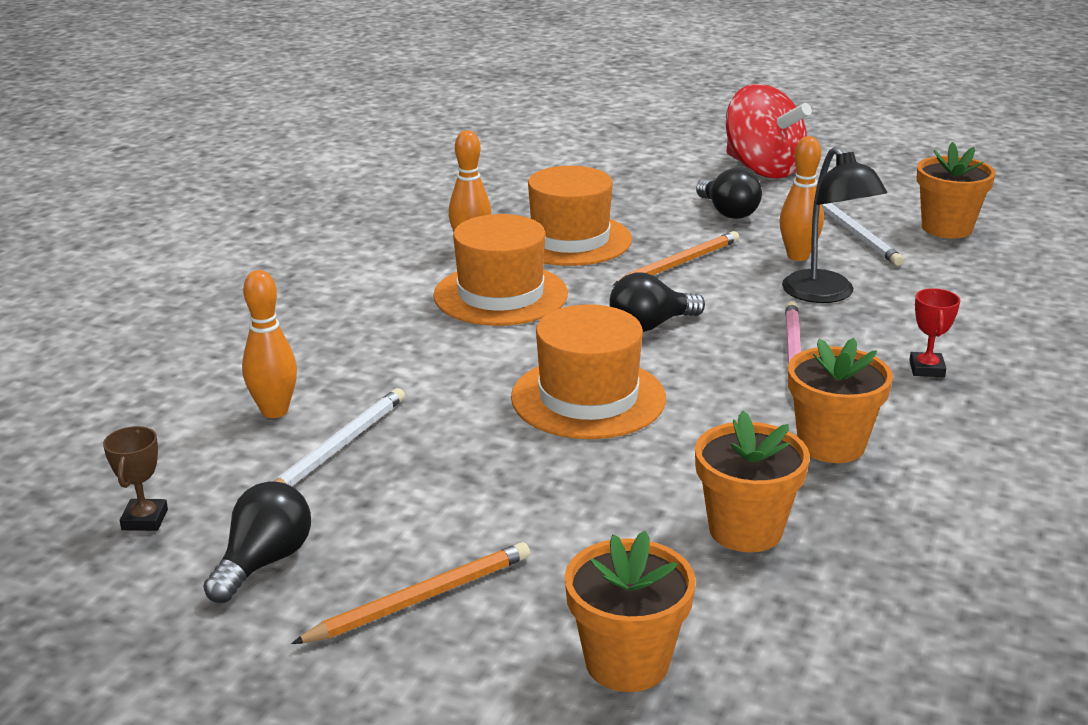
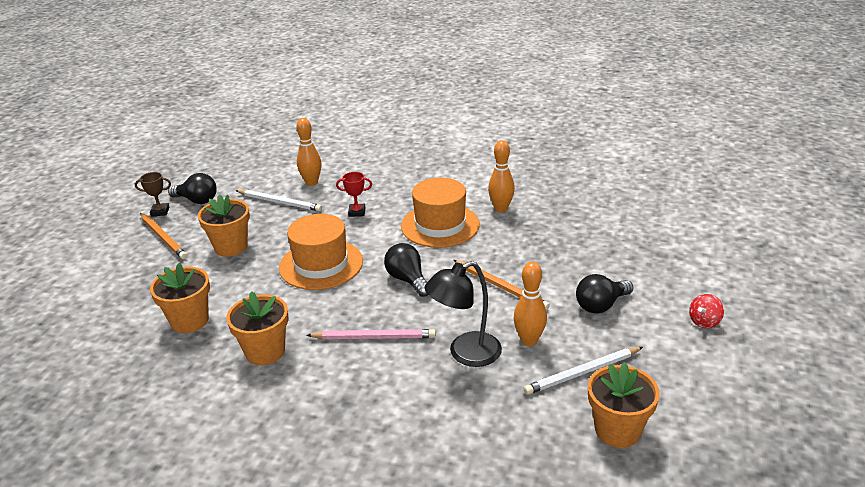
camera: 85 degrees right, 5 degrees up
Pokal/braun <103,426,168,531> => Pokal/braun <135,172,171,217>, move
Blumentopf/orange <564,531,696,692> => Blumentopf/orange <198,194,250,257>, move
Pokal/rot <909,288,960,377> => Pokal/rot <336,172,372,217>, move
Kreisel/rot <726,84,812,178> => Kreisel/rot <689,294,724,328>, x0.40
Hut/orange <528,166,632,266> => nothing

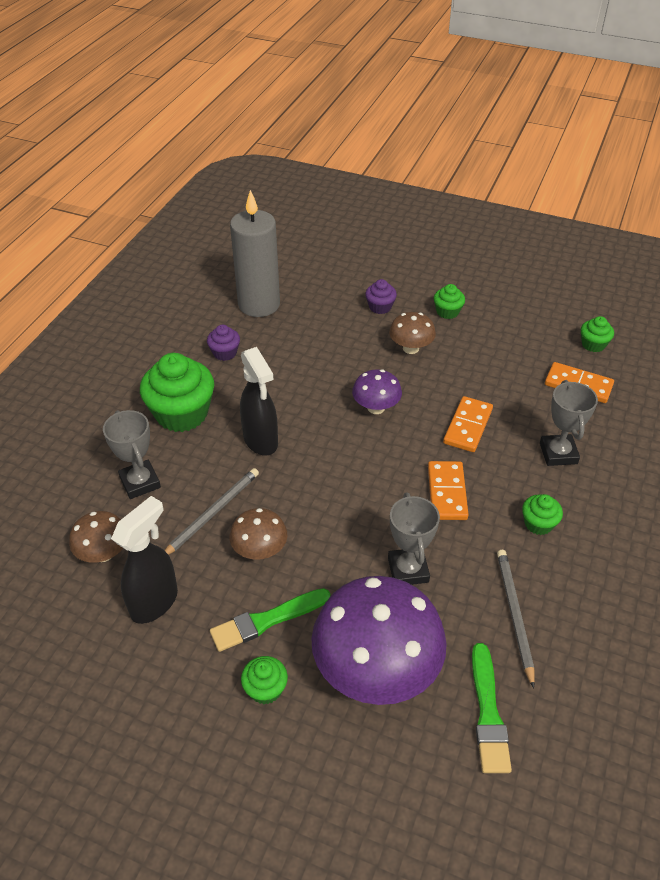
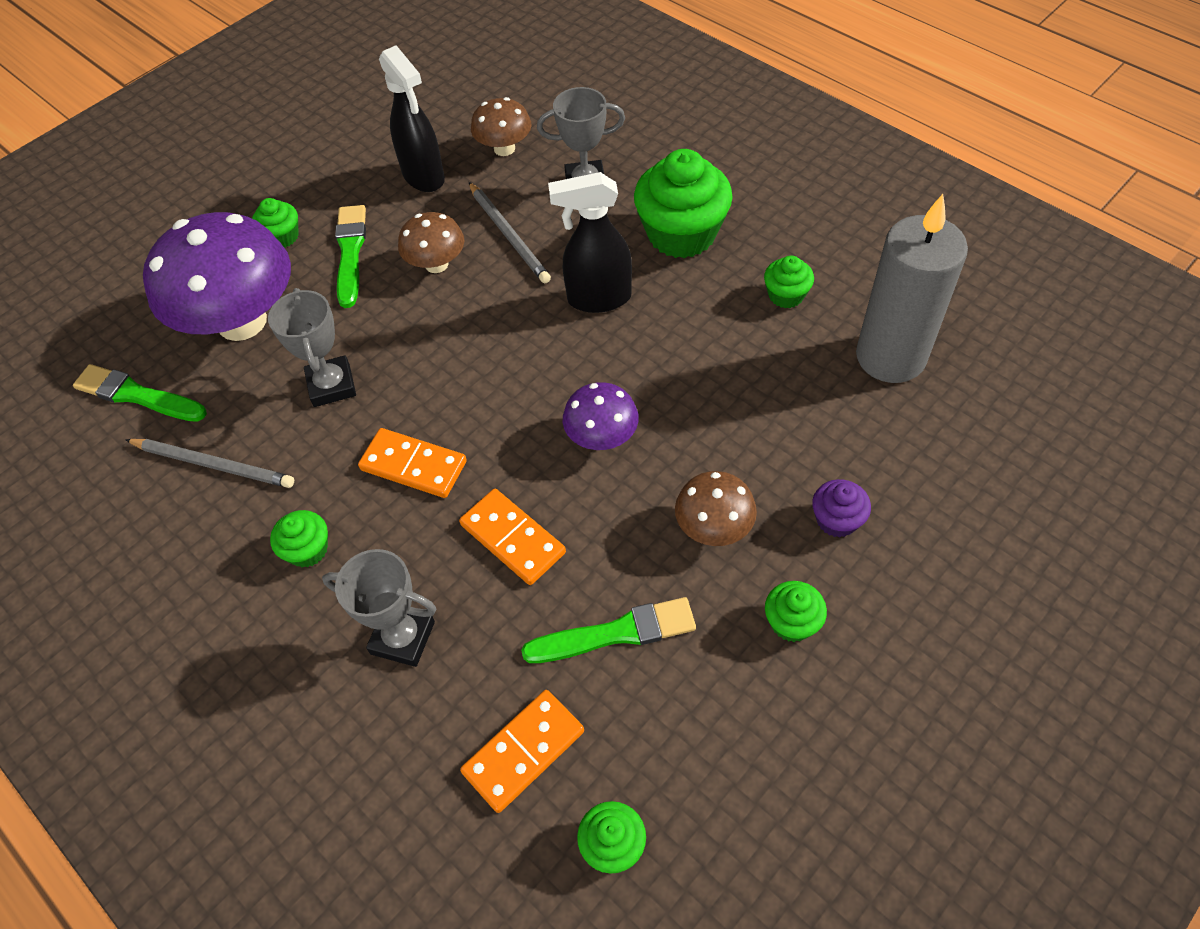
camera: 115 degrees right, 10 degrees up
Pokal/grau <388,493,440,585> => Pokal/grau <268,288,356,407>, 60 degrees clockwise
nothing => Pinsel/grün <521,597,696,663>
Muffin/lila <207,325,240,361> => Muffin/grün <764,256,814,308>

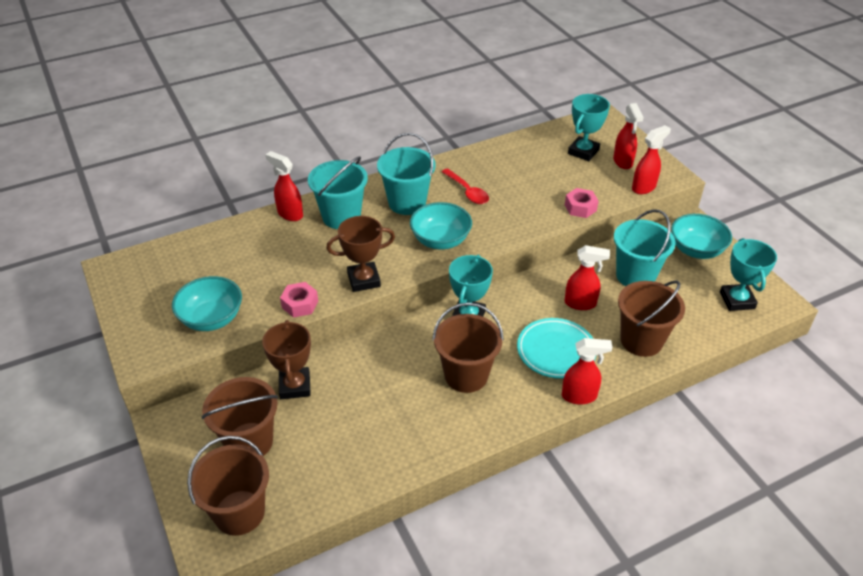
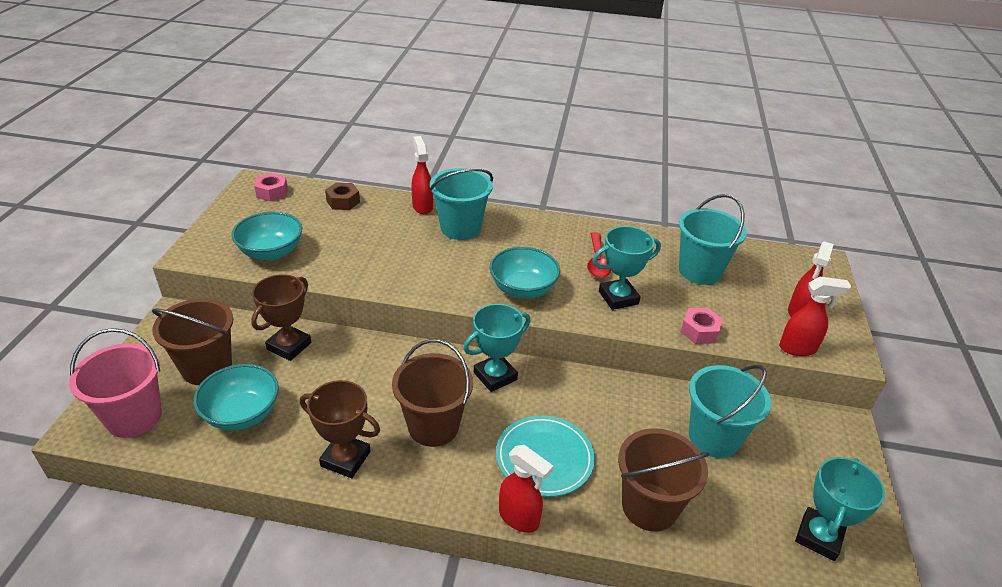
camera: 35 degrees right, 5 degrees down
Eimer/braun <187,436,269,536> => Eimer/rosa <69,328,162,438>
Schüssel/türkis <671,214,732,259> => Schüssel/türkis <194,364,279,431>, move
Sechskantmutter/rosa <280,282,318,318> => Sechskantmutter/rosa <254,173,288,202>, move
Pokal/braun <326,216,395,292> => Pokal/braun <300,380,380,478>, move
nothing => Sechskantmutter/braun <325,183,360,210>
Pokal/türkis <568,94,610,161> => Pokal/türkis <592,226,661,310>, move
Eimer/türkis <377,133,436,215> => Eimer/türkis <679,194,747,285>, move
Sprühflasche/rot <565,245,610,310> => nothing

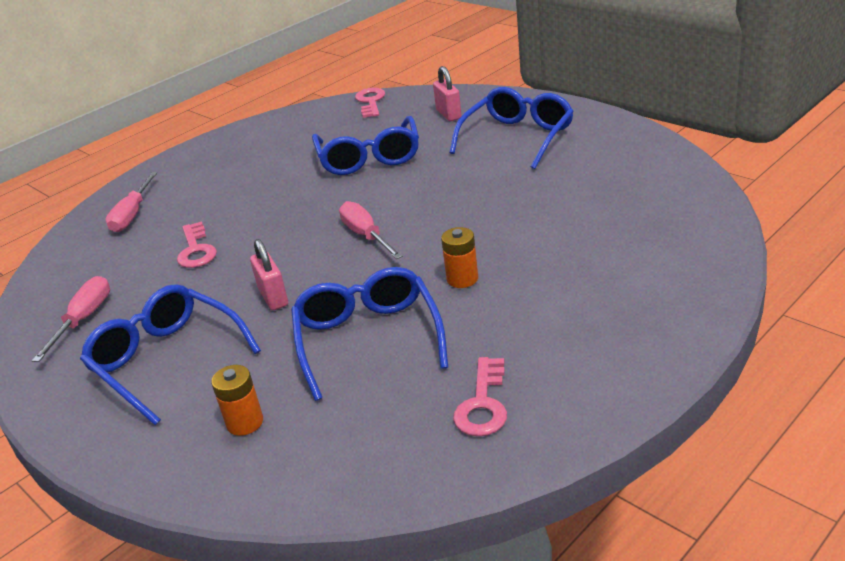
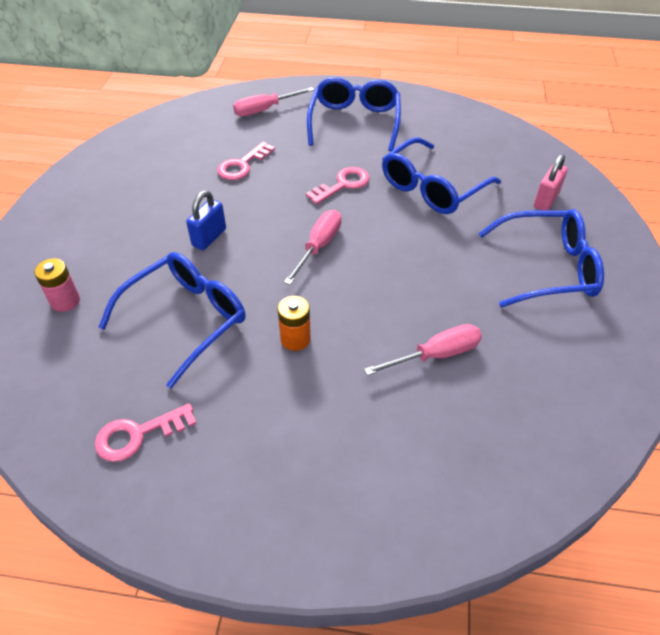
camera: 50 degrees right, 15 degrees up
Batterie/orange <211,365,263,436> => Batterie/rosa <34,258,80,312>
Vorhängeschloss/rosa <250,239,288,310> => Vorhängeschloss/blau <186,190,226,250>
Schlüssel/rosa <355,88,385,118> => Schlüssel/rosa <306,167,370,204>, move
Brille/blau <80,284,261,425> => Brille/blau <307,77,401,151>, move
Schraubenzieher/rosa <32,276,110,362> => Schraubenzieher/rosa <364,324,482,376>, move

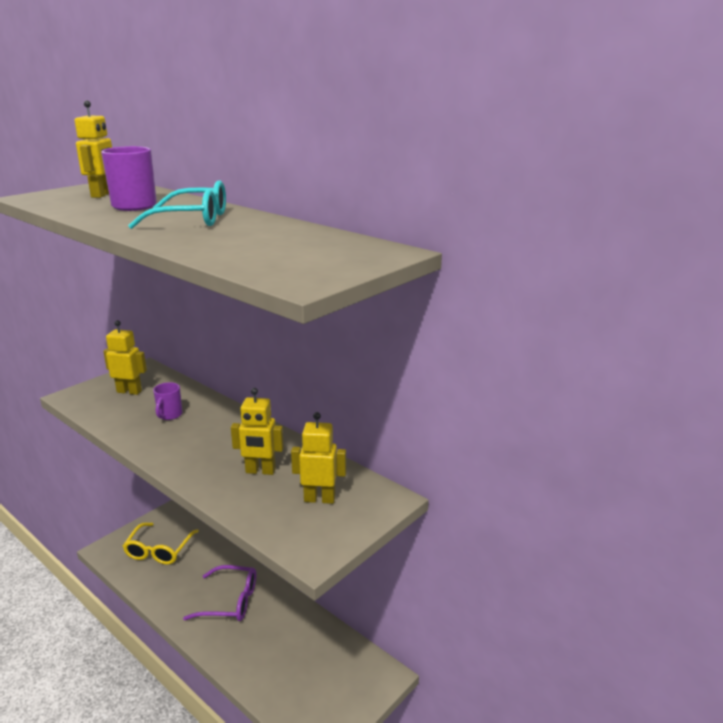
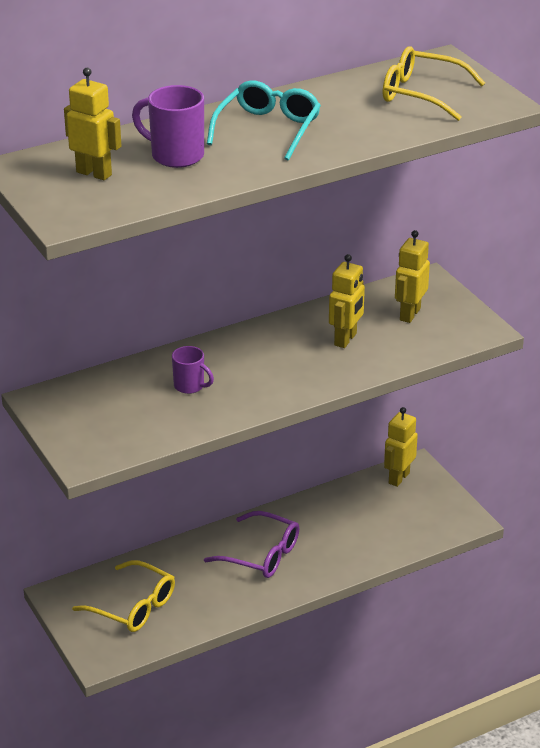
camera: 70 degrees left, 10 degrees up
Brille/lila <183,565,256,621> => Brille/lila <204,511,299,578>, 90 degrees clockwise
nothing => Brille/gelb <383,46,485,121>
Roboter/gelb <103,320,147,395> => Roboter/gelb <384,407,418,487>, move

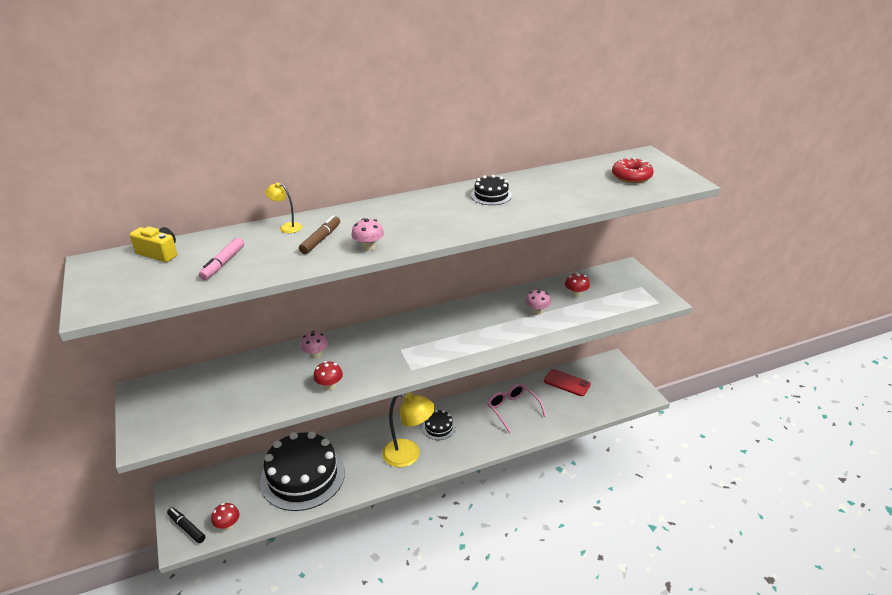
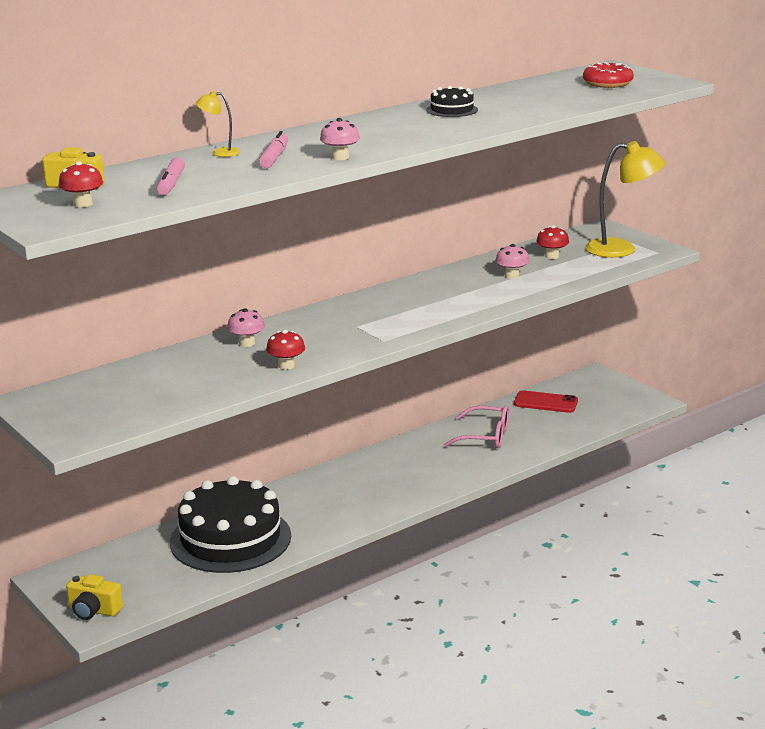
camera: 15 degrees left, 10 degrees down
Pilz/rot <211,503,240,530> => Pilz/rot <58,161,103,207>, move
Filzstift/schwarz <167,507,205,543> => Kamera/gelb <66,574,123,620>
Filzstift/braun <299,215,340,254> => Filzstift/rosa <259,131,288,168>
Brille/rosa <488,384,546,433> => Brille/rosa <444,405,509,448>, 150 degrees clockwise
Lampe/gelb <382,392,435,467> => Lampe/gelb <585,141,665,258>, move
Kuchen/schwarz <422,410,456,440> => nothing

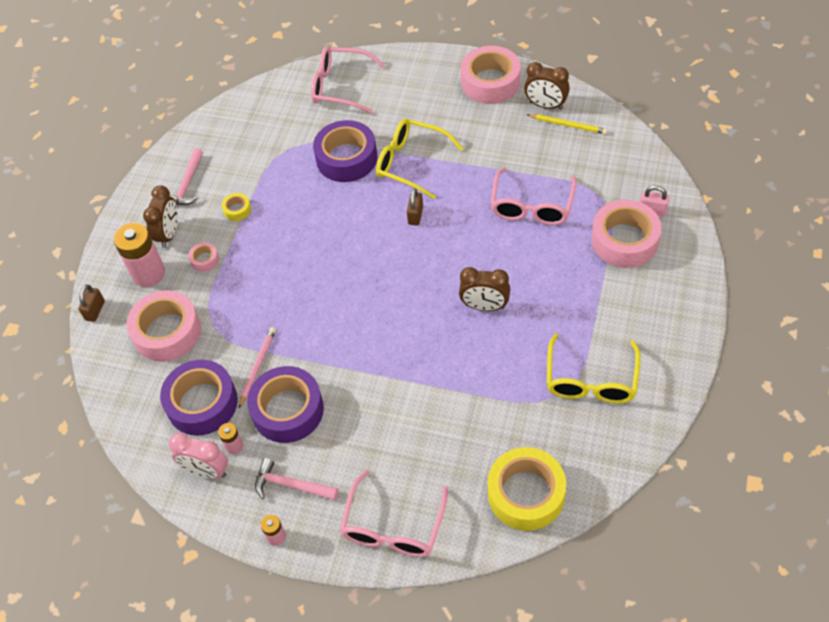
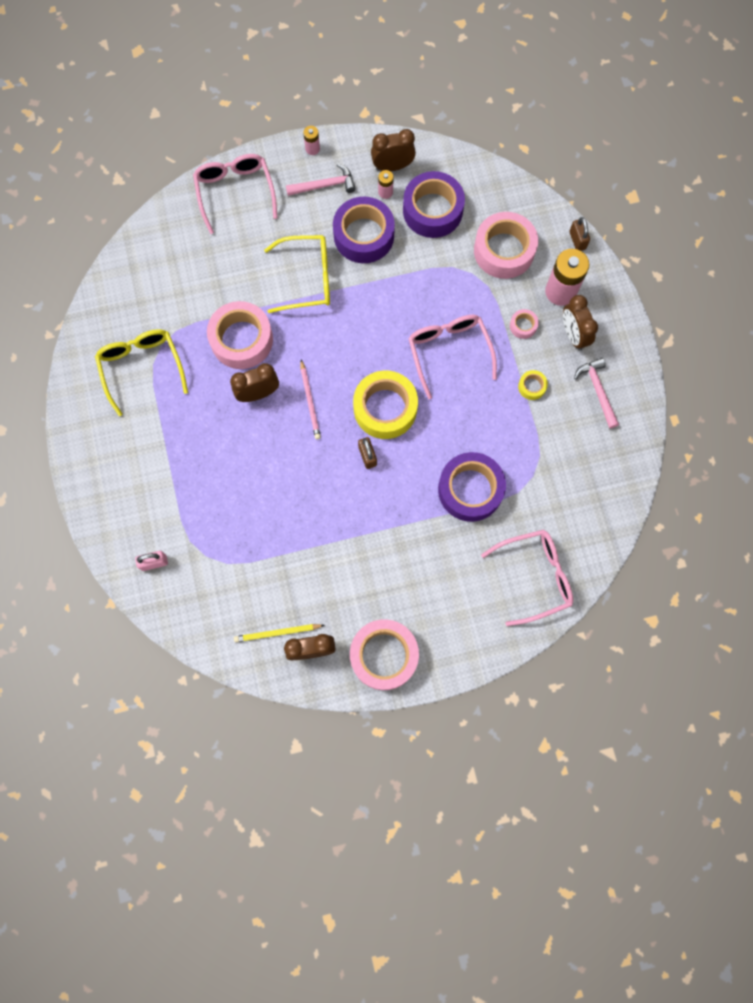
camera: 145 degrees right, 20 degrees up
Klebeband/rosa <591,200,662,268> => Klebeband/rosa <207,301,273,369>, move
Brille/gelb <376,119,463,199> => Brille/gelb <264,235,330,313>, move
Bleistift/rosa <239,327,276,408> => Bleistift/rosa <300,360,321,439>, move
Klebeband/gelb <488,447,566,531> => Klebeband/gelb <353,370,418,439>, move
Wecker/rosa <169,433,228,479> => Wecker/braun <371,129,416,171>
Brille/rosa <490,167,577,225> => Brille/rosa <408,315,497,399>, move

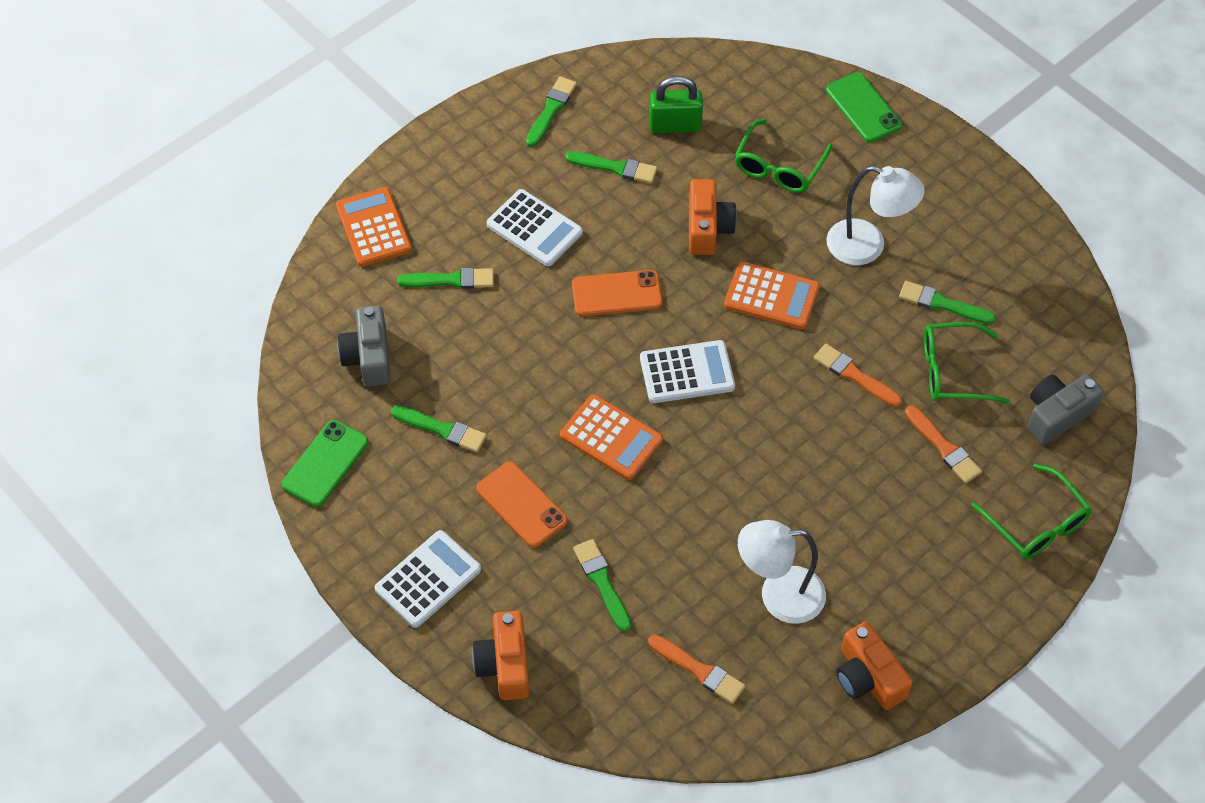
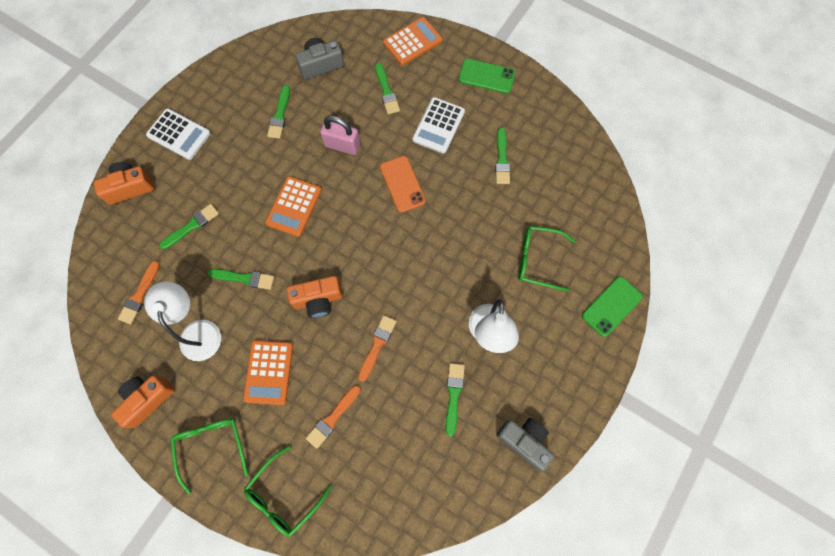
camera: 75 degrees right, 15 degrees up
Brille/grün <924,322,1010,404> => Brille/grün <170,418,248,494>, move
Pinsel/grün <526,76,577,147> => Pinsel/grün <207,269,274,290>, move
Taschenrechner/orange <724,261,820,329> => Taschenrechner/orange <243,340,293,405>, move
Kamera/orange <689,179,737,255> => Kamera/orange <287,276,343,318>, move
nothing => Vorhängeschloss/rosa <320,116,360,155>
Handy/grün <282,420,368,507> => Handy/grün <458,59,515,94>, move
Kamera/grau <1027,374,1104,445> => Kamera/grau <496,418,554,471>, move
Handy/orange <476,462,567,548> => nothing
Taschenrechner/weiß <640,340,735,403> => nothing
Vorhängeschloss/grün <649,76,703,133> => nothing

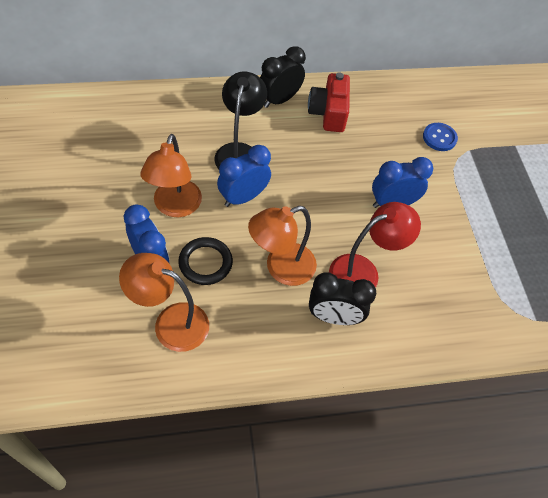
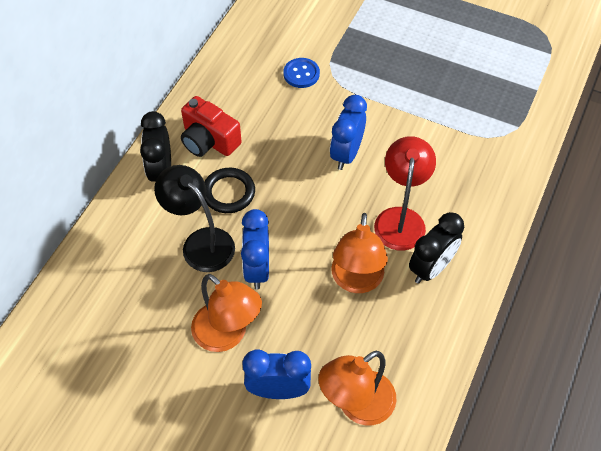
camera: 50 degrees left, 0 degrees up
Ring/schwarz <178,237,233,285> => Ring/schwarz <204,168,255,213>, move

